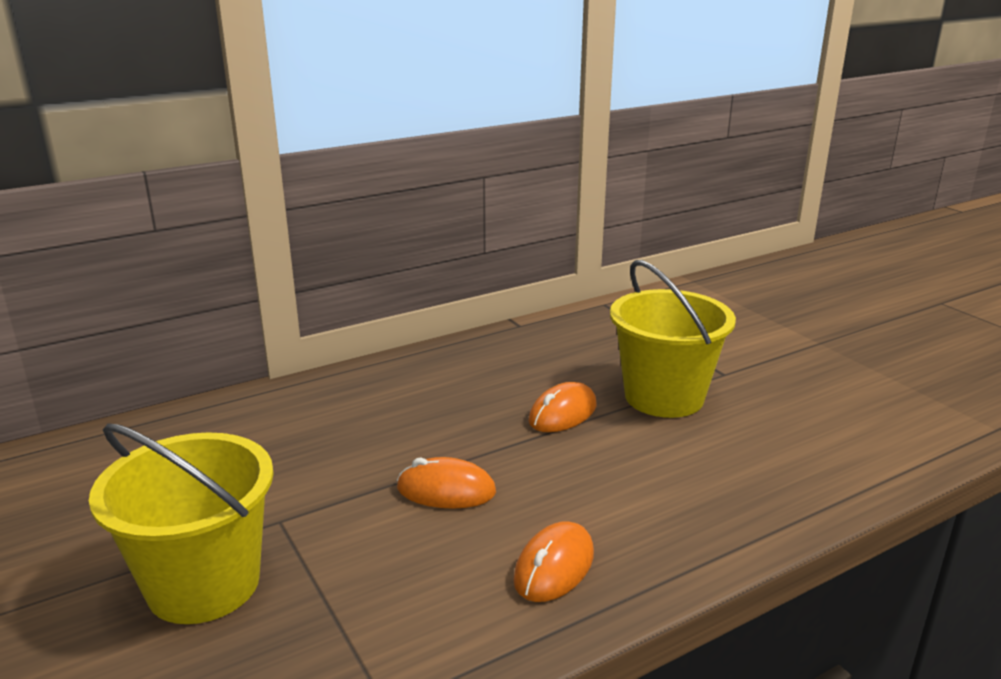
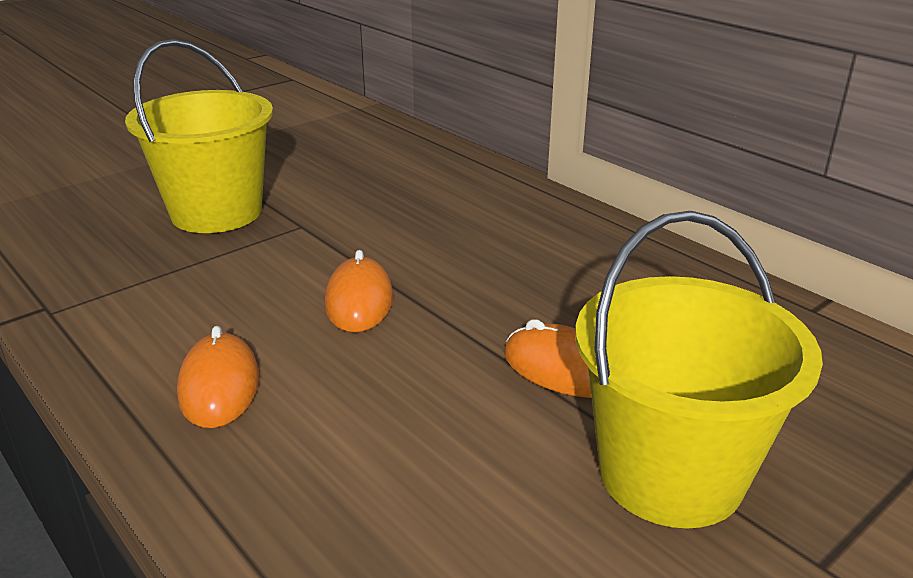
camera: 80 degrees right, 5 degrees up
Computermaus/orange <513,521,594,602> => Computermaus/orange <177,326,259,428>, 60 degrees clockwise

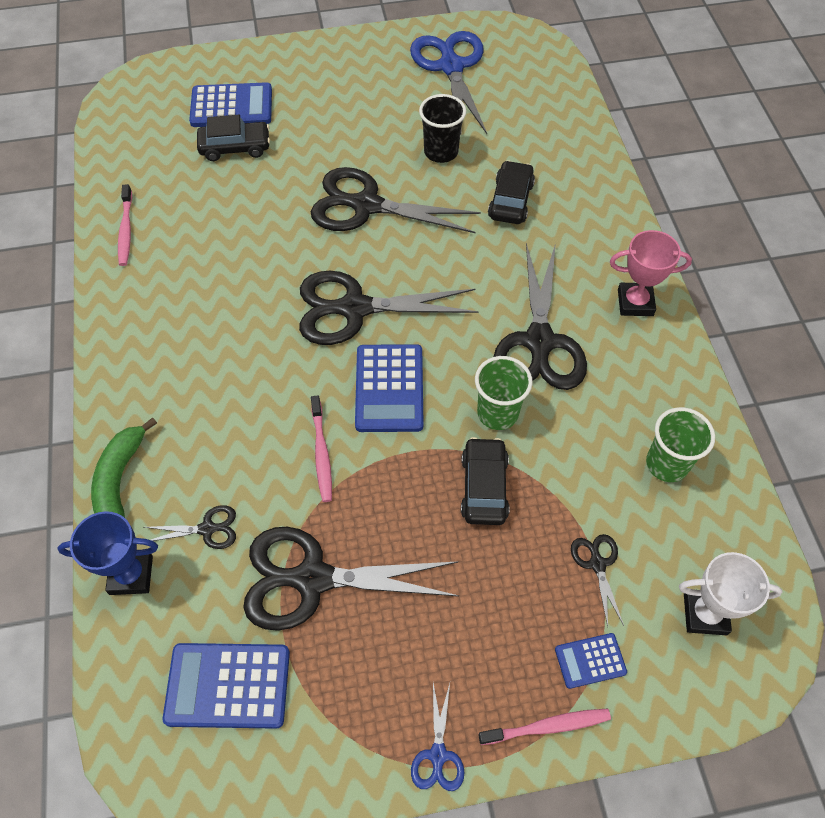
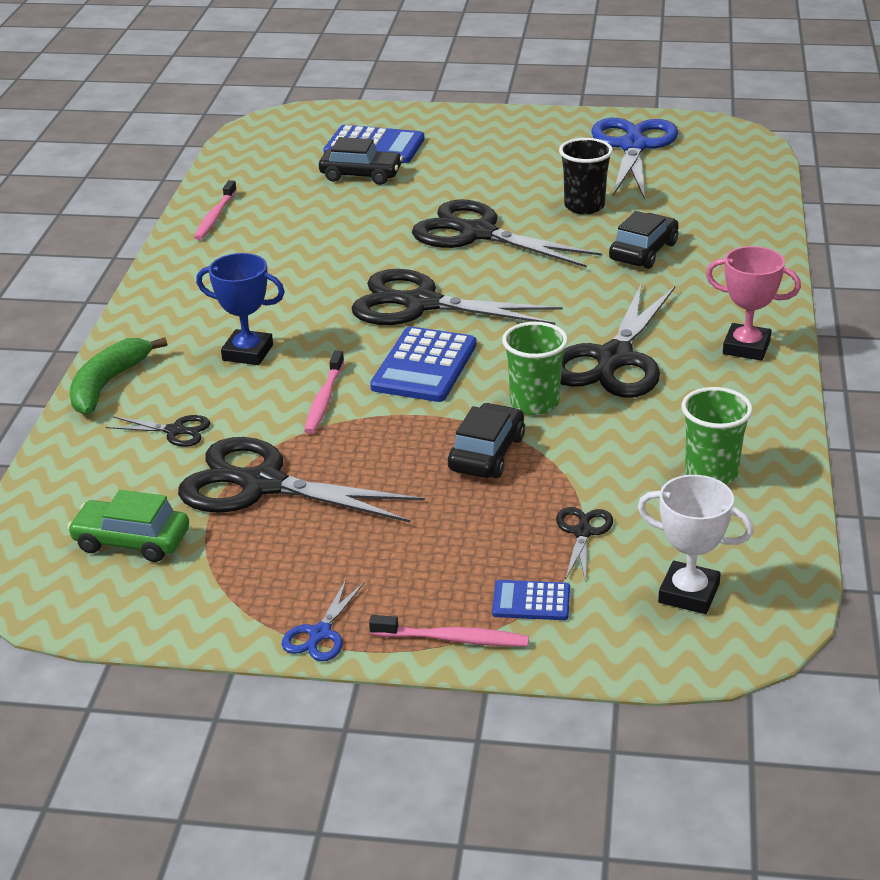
camera: 20 degrees right, 25 degrees down
Taschenrechner/blau <163,643,290,729> => Auto/grün <67,490,189,562>
Pokal/blau <57,511,158,595> => Pokal/blau <196,253,285,365>, move

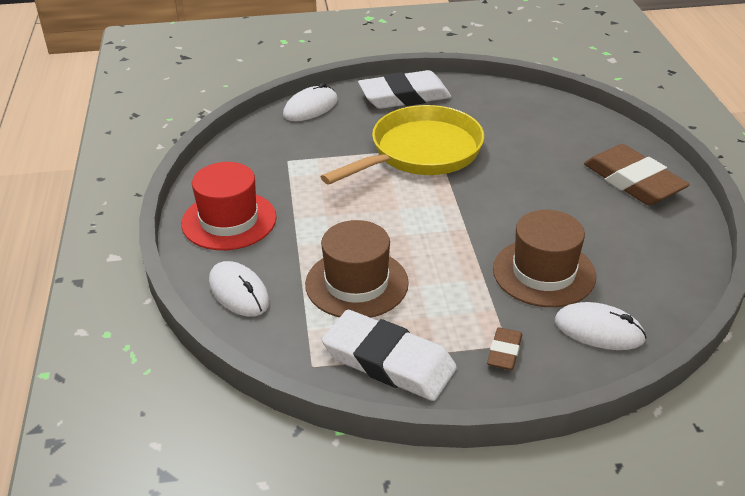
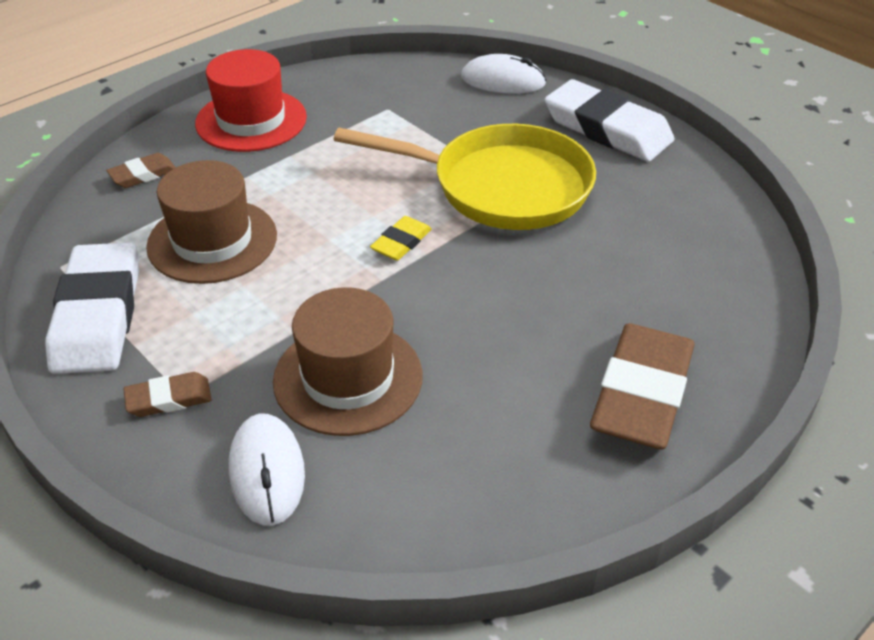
camera: 55 degrees right, 5 degrees up
Computermaus/weiß <209,261,269,317> => Radiergummi/braun <106,153,176,188>
nothing => Radiergummi/gelb <370,216,432,261>

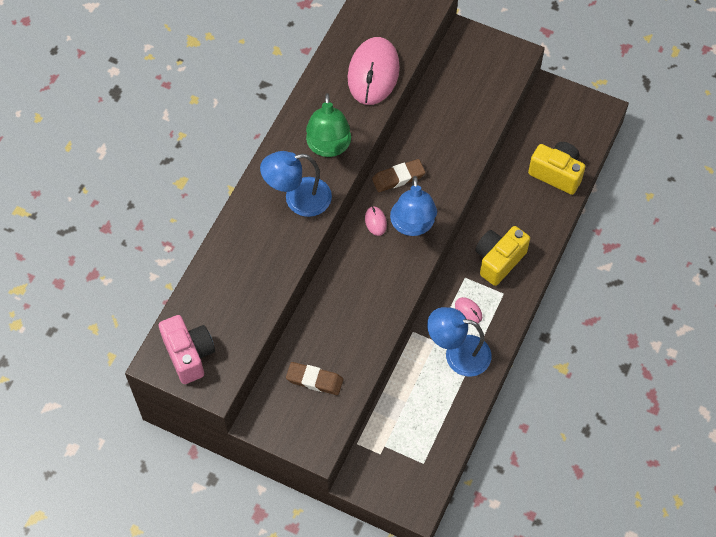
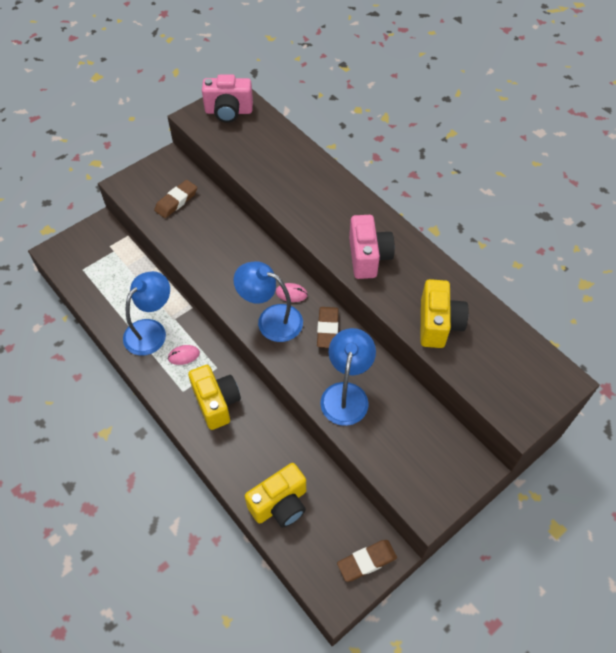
camera: 115 degrees right, 5 degrees down
Lampe/blau <260,151,332,217> => Lampe/blau <320,328,376,426>, move
nothing => Radiergummi/braun <337,540,397,582>
Lampe/grün <306,93,351,157> => Kamera/rosa <349,215,395,279>
Computermaus/rosa <347,37,400,105> => Kamera/gelb <420,279,468,348>

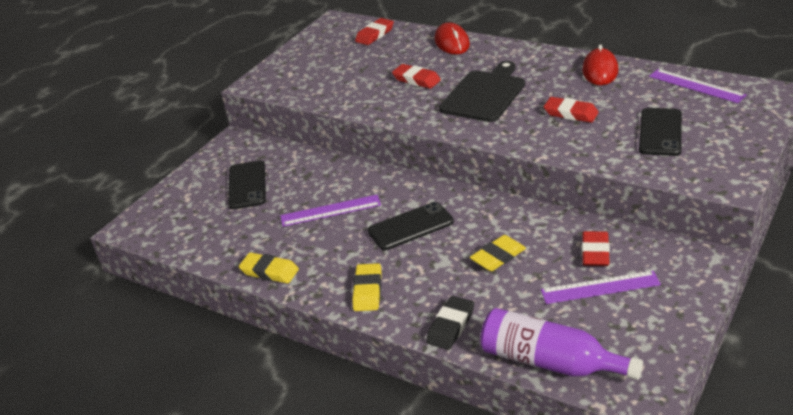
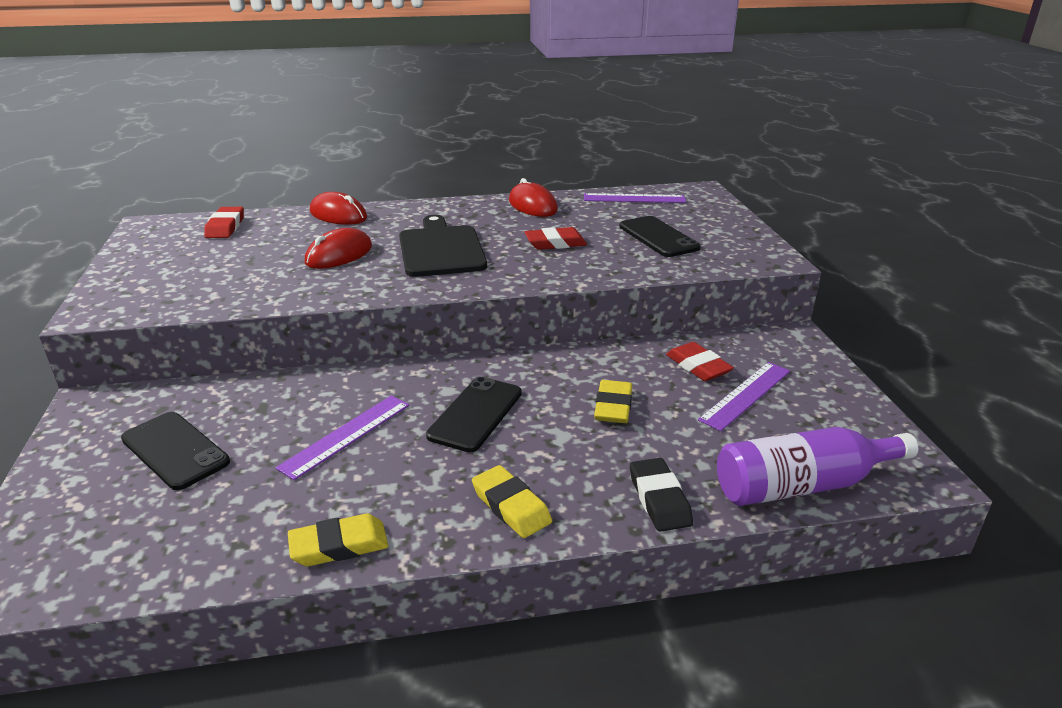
camera: 45 degrees left, 5 degrees down
Radiergummi/rot <392,64,441,89> => Computermaus/rot <305,228,372,269>

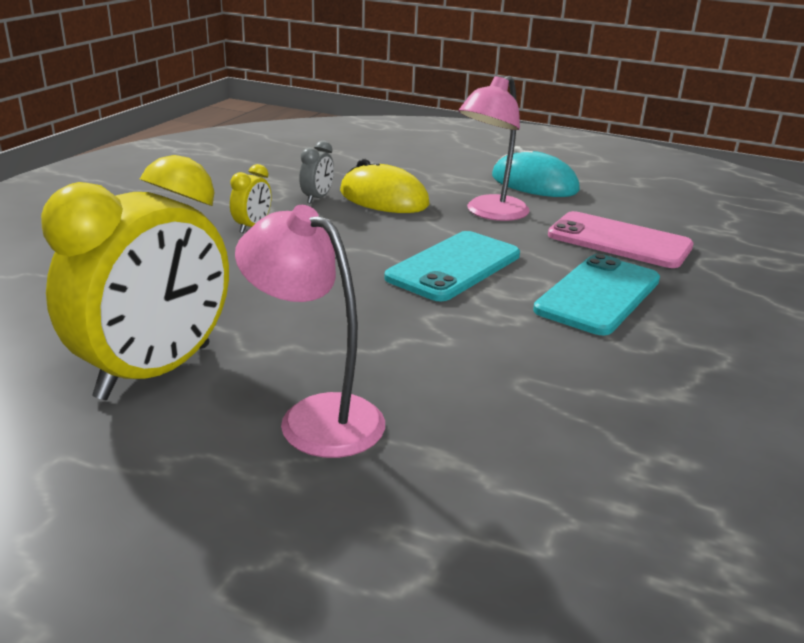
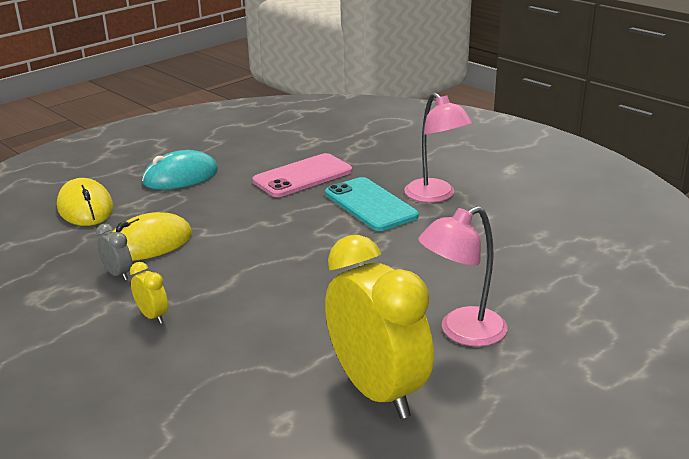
camera: 65 degrees left, 0 degrees up
nothing => Computermaus/gelb <57,178,114,226>
Lampe/rosa <459,76,530,221> => Lampe/rosa <404,92,473,203>, move
Handy/türkis <384,231,520,301> => nothing

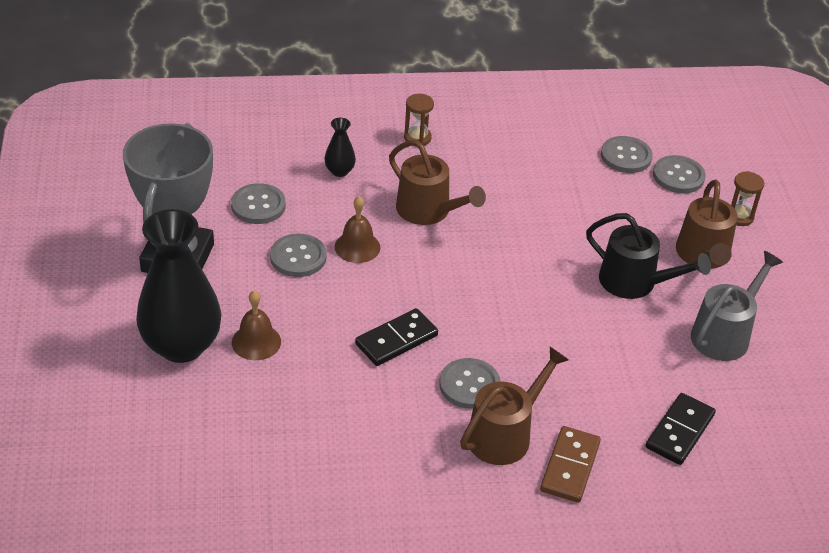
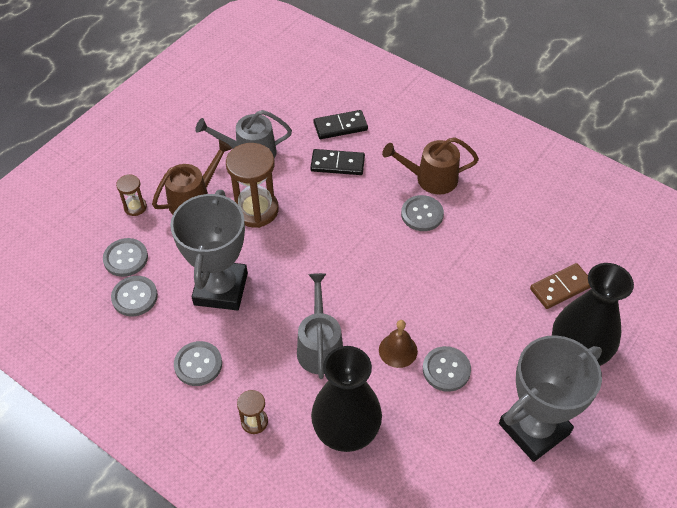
camera: 135 degrees left, 10 degrees up
nothing => Pokal/grau <170,190,248,310>
Knopf/grau <231,183,286,224> => Knopf/grau <174,341,222,386>, move
Gießkanne/schwarz <586,213,711,299> => Sanduhr/braun <226,143,279,228>
Gießkanne/braun <389,140,486,225> => Gießkanne/grau <297,273,343,379>
Dominostein/schwarz <355,308,438,366> => Dominostein/schwarz <310,149,365,175>, move
Vase/schwarz <324,118,356,177> => Vase/schwarz <311,346,382,452>, x2.31
Dominostein/braun <540,426,601,503> => Dominostein/braun <530,263,591,309>, move
Glocke/braun <232,290,281,360> => nothing

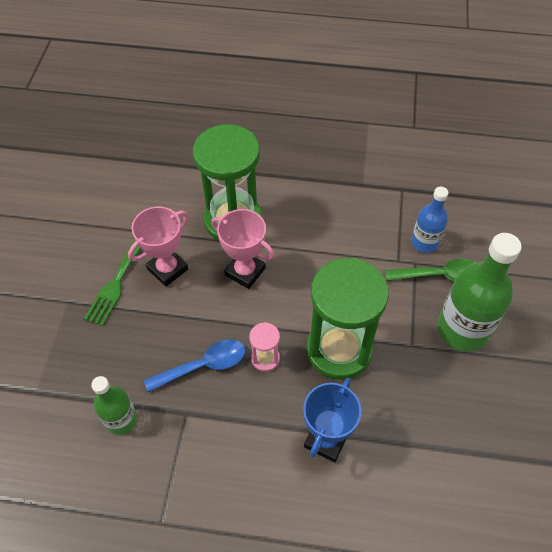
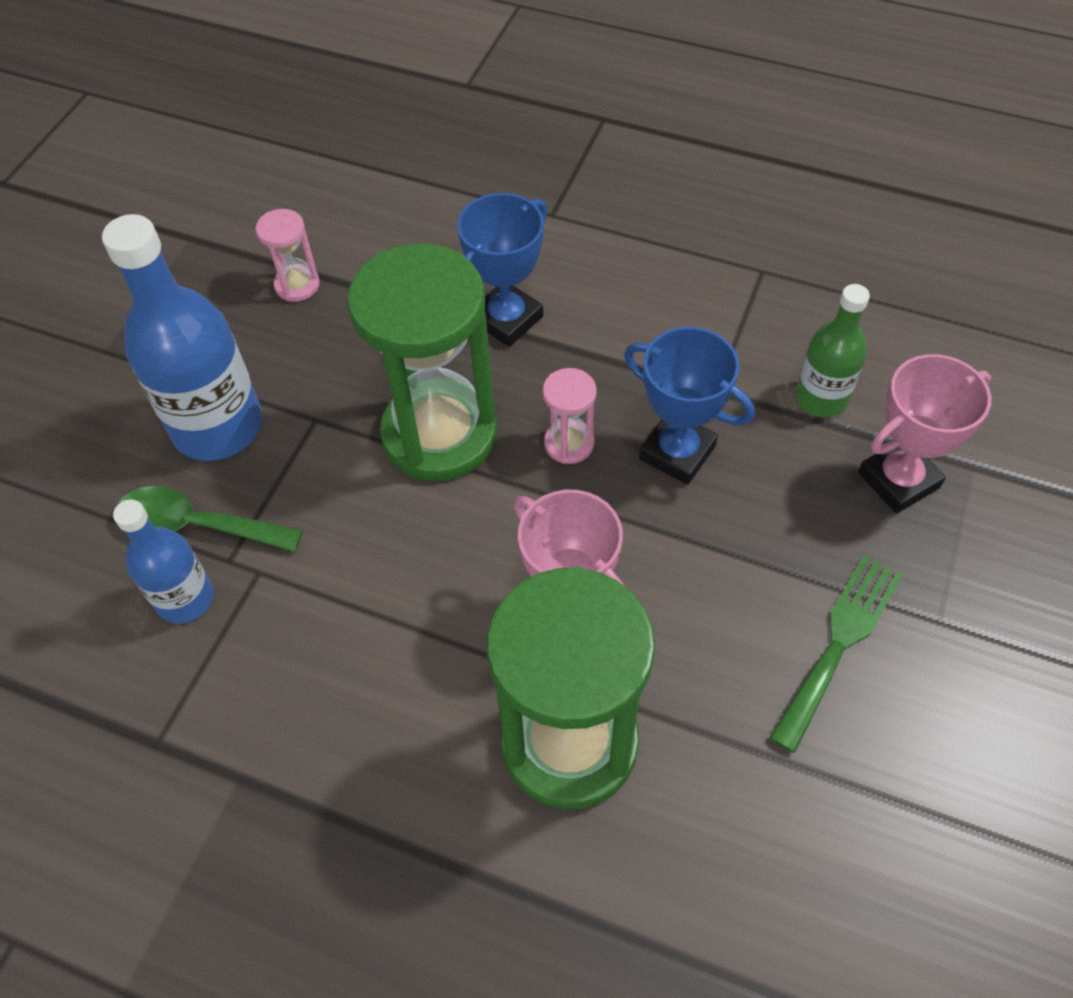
camera: 165 degrees left, 0 degrees up
Flasche/grün <437,233,522,351> => Flasche/blau <102,214,263,461>
nothing => Sanduhr/rosa <256,209,320,302>
Löffel/blau <144,339,246,392> => Pokal/blau <624,327,754,484>
Pokal/rosa <128,207,188,287> => Pokal/rosa <858,354,991,513>, move

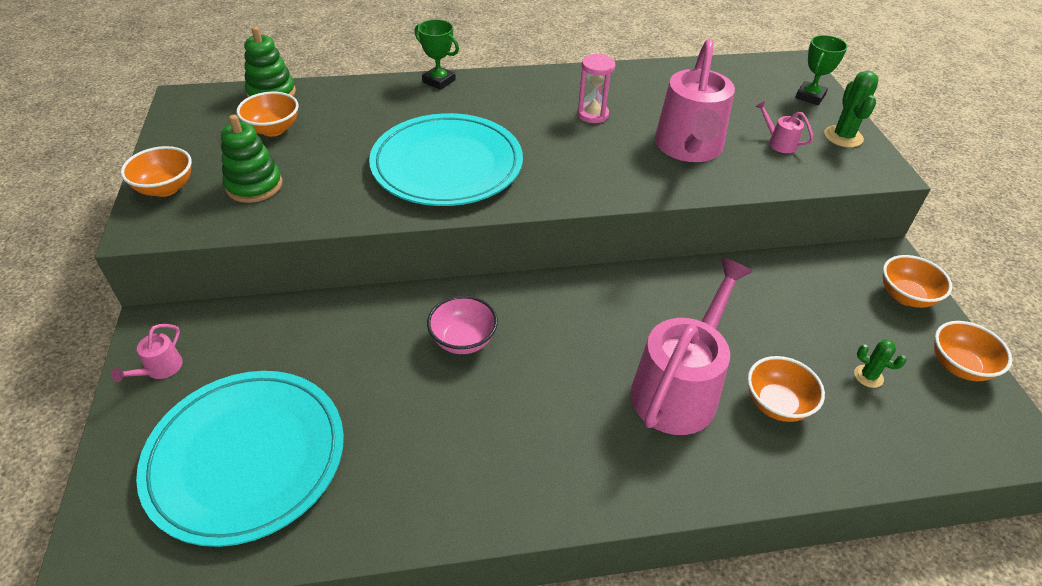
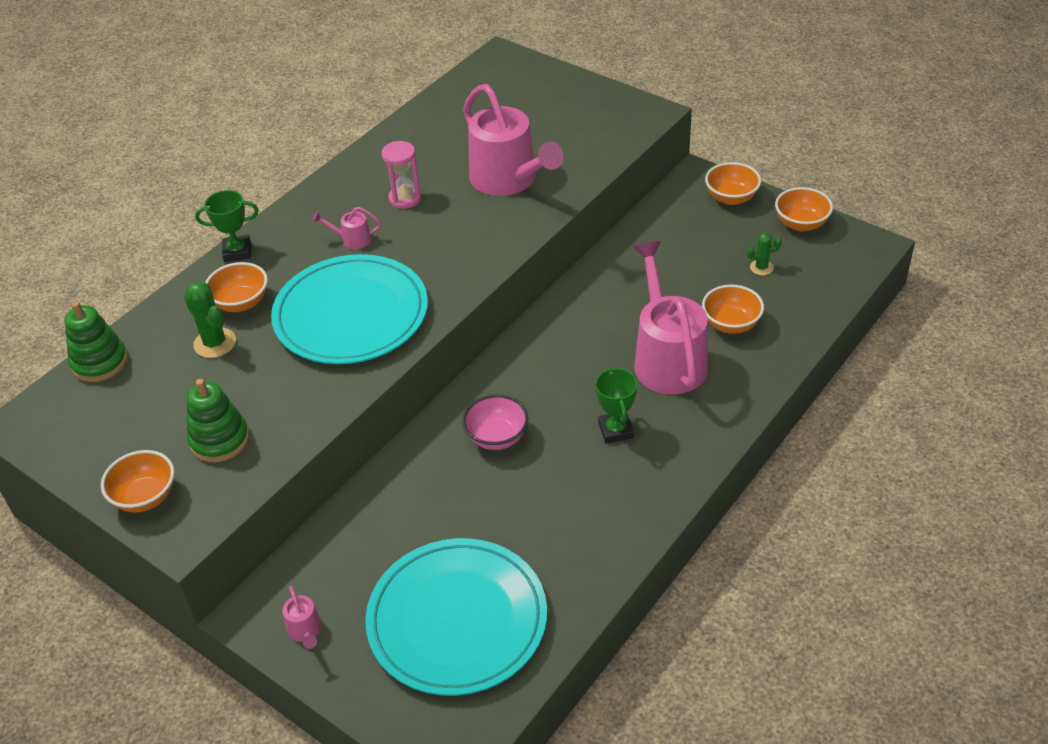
camera: 40 degrees left, 0 degrees up
Kaktus/grün <824,71,879,147> => Kaktus/grün <184,281,236,358>, move
Schüssel/orange <236,92,299,137> => Schüssel/orange <205,262,268,312>, move
Gießkanne/rosa <755,100,813,153> => Gießkanne/rosa <312,207,381,249>, move
Pokal/grün <795,35,848,105> => Pokal/grün <595,367,638,444>, move

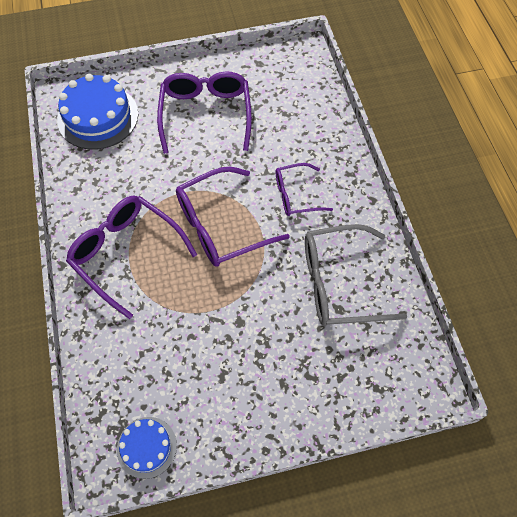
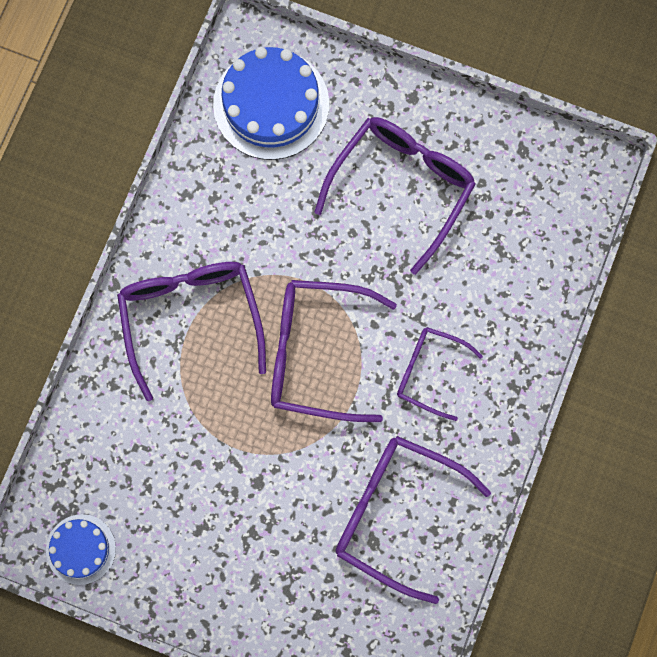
camera: 35 degrees right, 15 degrees up
Brille/grau <305,224,407,326> => Brille/lila <336,436,491,604>

